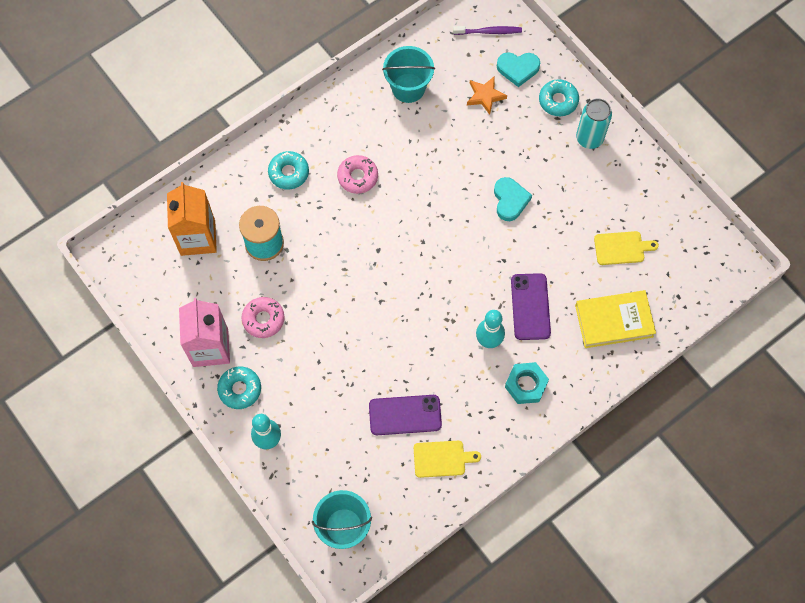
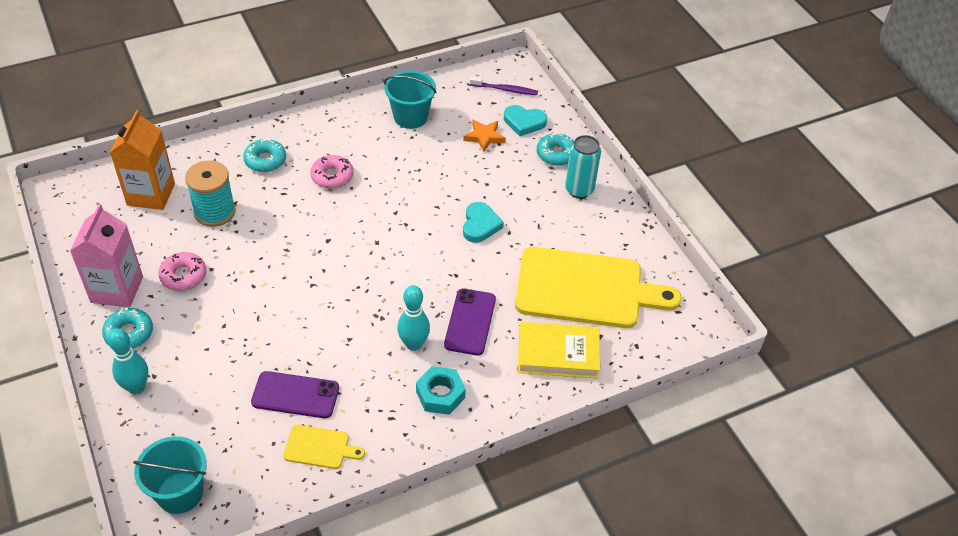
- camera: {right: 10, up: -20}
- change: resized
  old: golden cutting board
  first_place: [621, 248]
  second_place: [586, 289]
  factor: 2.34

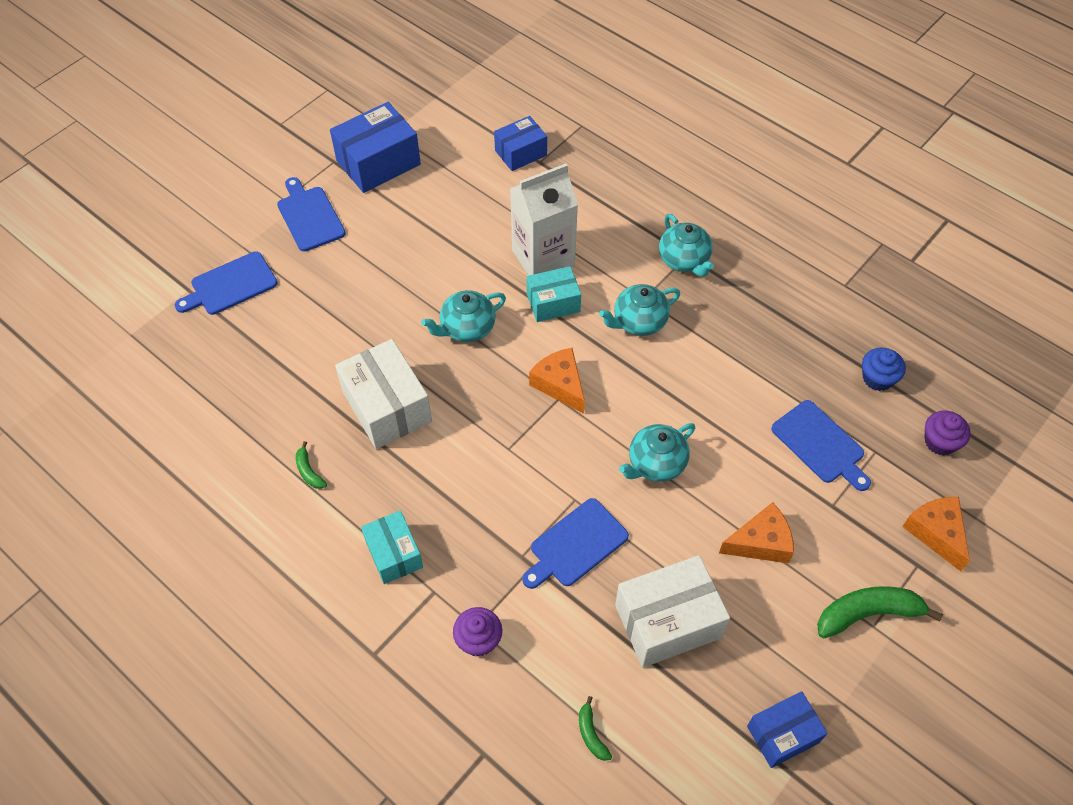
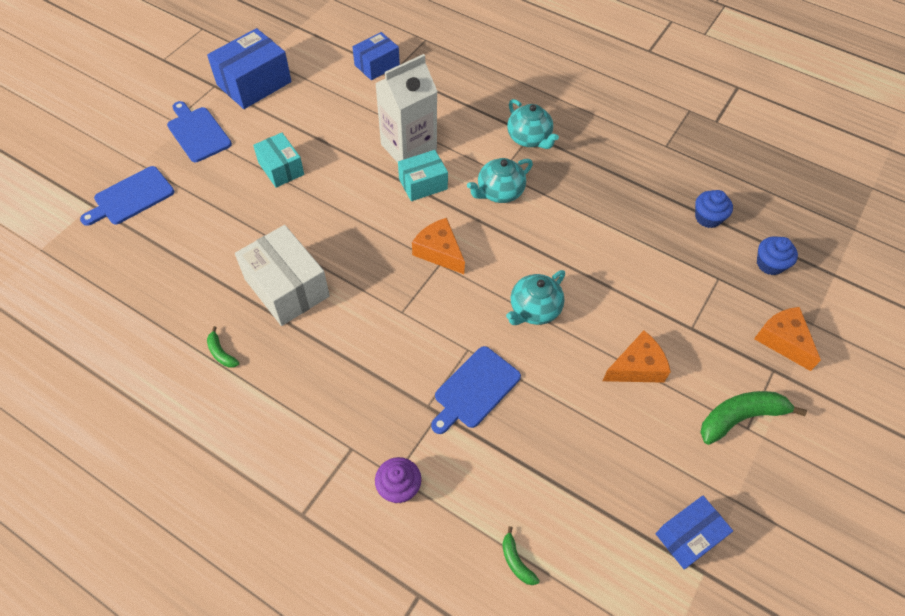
- camera: {right: -10, up: 0}
- change: removed
  old: aqua teapot
  first_place: [467, 328]
- change: removed
  old: pure white box
  first_place: [668, 621]
- change: removed
  old: blue cutting board
  first_place: [820, 444]
- change: moved
  old: aqua box
  first_place: [394, 554]
  second_place: [281, 168]
- change: recoloured
  old: purple muffin
  new: blue muffin
  first_place: [940, 442]
  second_place: [770, 264]

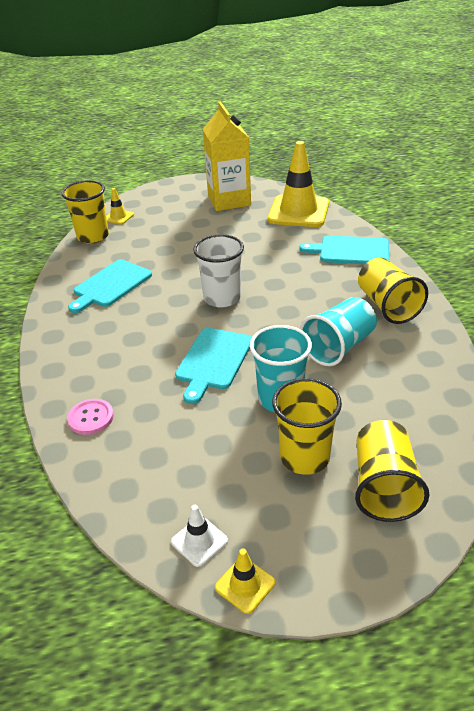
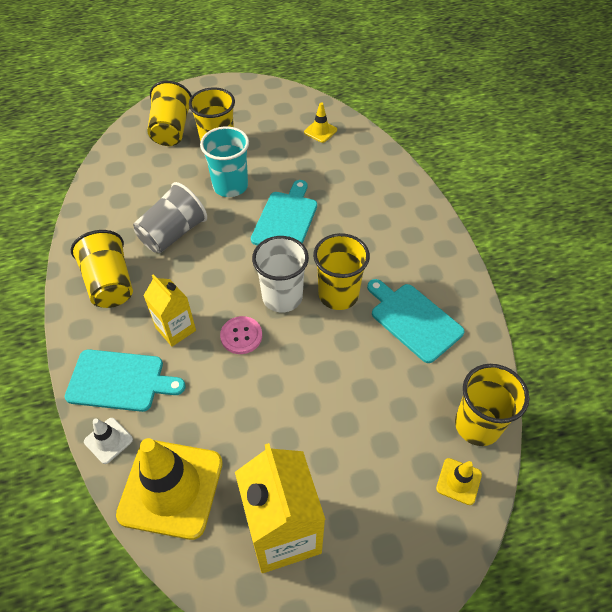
- camera: {right: 175, up: 15}
- change: added
  new: golden juice carton
  second_place: [175, 329]
- change: added
  new: golden cup
  second_place: [338, 295]
- change: moved
  old: pink shirt button
  first_place: [91, 418]
  second_place: [241, 336]
- change: moved
  old: pure white road cone
  first_place: [199, 541]
  second_place: [108, 440]
- change: moved
  old: golden road cone
  first_place: [245, 585]
  second_place: [320, 131]
- change: recoloured
  old: aqua cup
  new: gray cup
  first_place: [338, 347]
  second_place: [173, 233]
- change: turned
  old: aqua cutting board
  first_place: [110, 285]
  second_place: [413, 320]
  degrees: -75

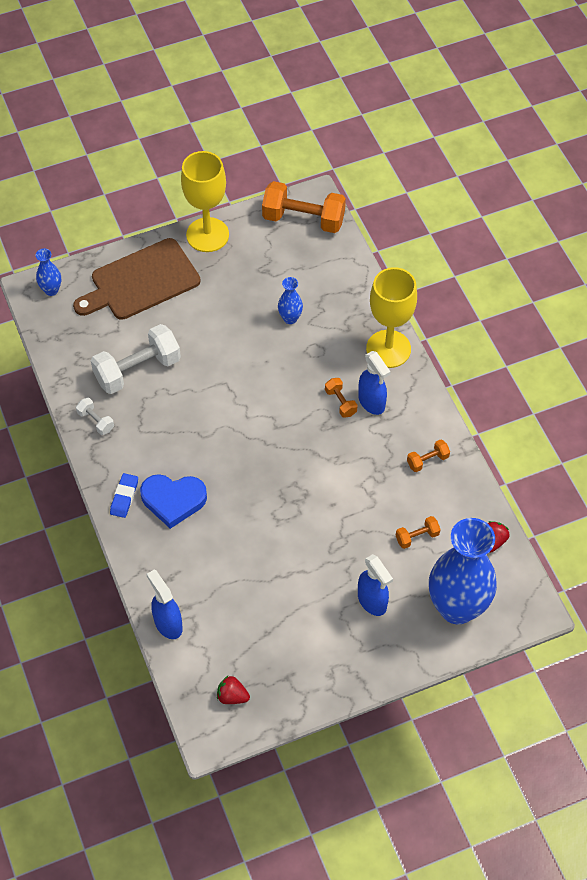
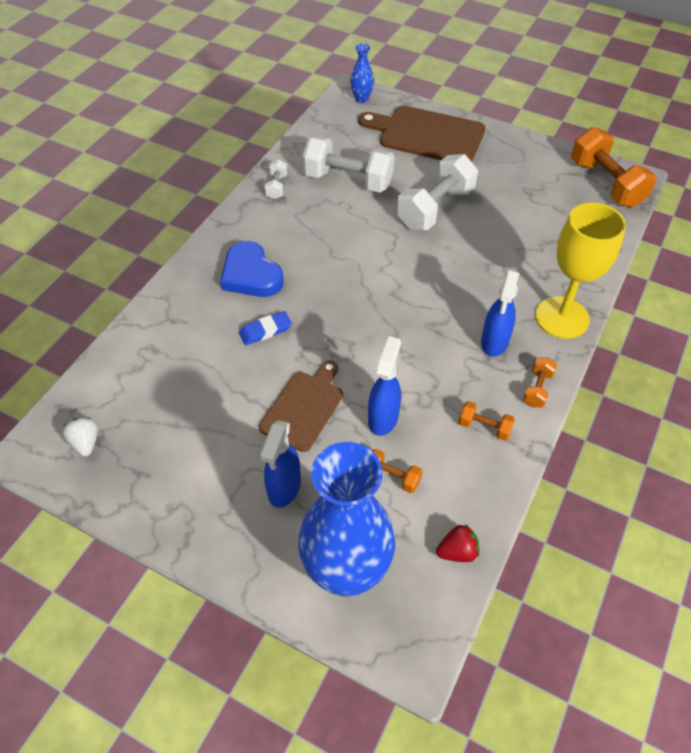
- camera: {right: 50, up: -5}
- change: removed
  old: golden chalice
  first_place: [207, 235]
- change: removed
  old: blue vase
  first_place: [290, 318]
- change: added
  new: brown cutting board
  second_place: [304, 407]
- change: added
  new: pure white dumbbell
  second_place: [435, 208]
- change: moved
  old: blue pencil eraser
  first_place: [124, 497]
  second_place: [265, 331]
- change: moved
  old: blue sprayer
  first_place: [168, 623]
  second_place: [383, 418]
- change: moved
  old: orange-coloured dumbbell
  first_place: [340, 402]
  second_place: [537, 389]
- change: recoloured
  old: red toy strawberry
  new: pure white toy strawberry
  first_place: [232, 696]
  second_place: [85, 443]

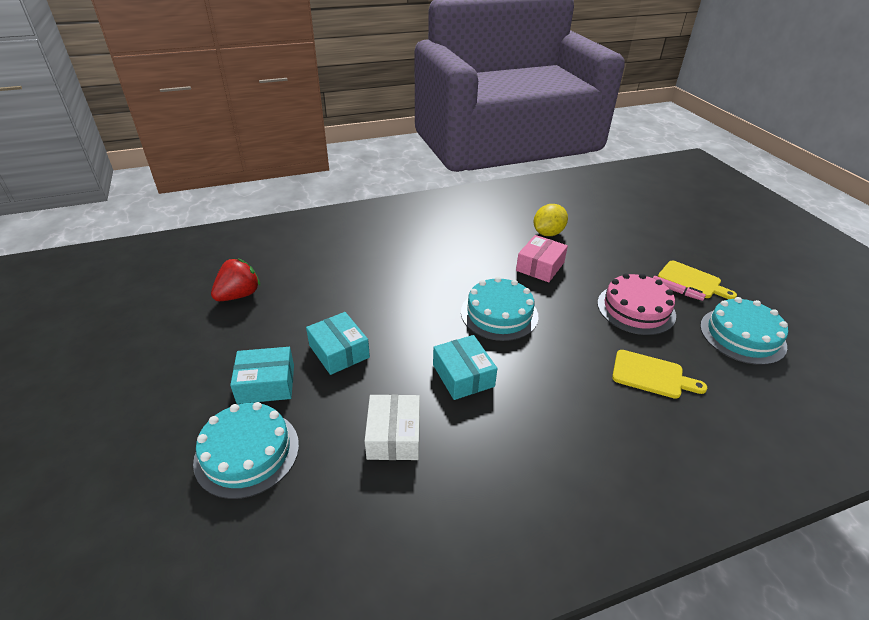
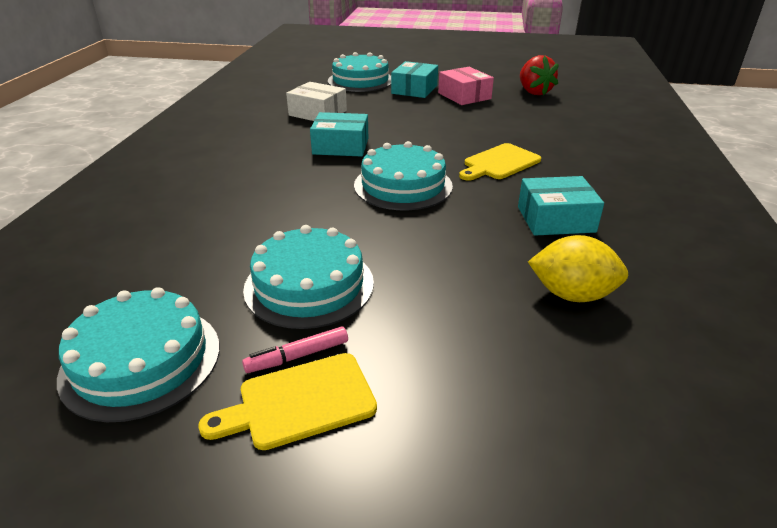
- camera: {right: 120, up: -5}
- change: moved
  old: aqua box
  first_place: [339, 351]
  second_place: [555, 219]
- change: moved
  old: pink box
  first_place: [540, 266]
  second_place: [464, 96]
- change: moved
  old: golden cutting board
  first_place: [651, 375]
  second_place: [499, 163]
- change: recoloured
  old: pink cake
  new: aqua cake
  first_place: [636, 309]
  second_place: [309, 285]
- change: turned
  old: golden citrus fruit
  first_place: [548, 233]
  second_place: [572, 294]
  degrees: -60

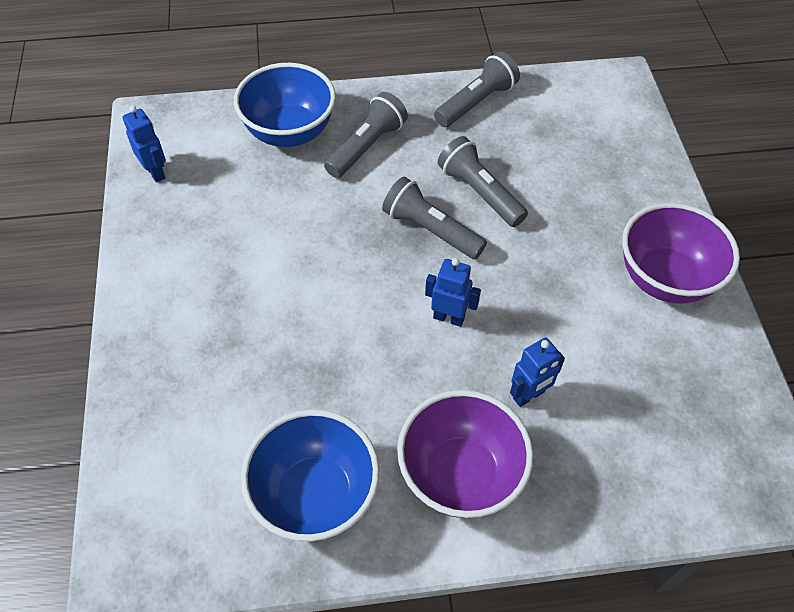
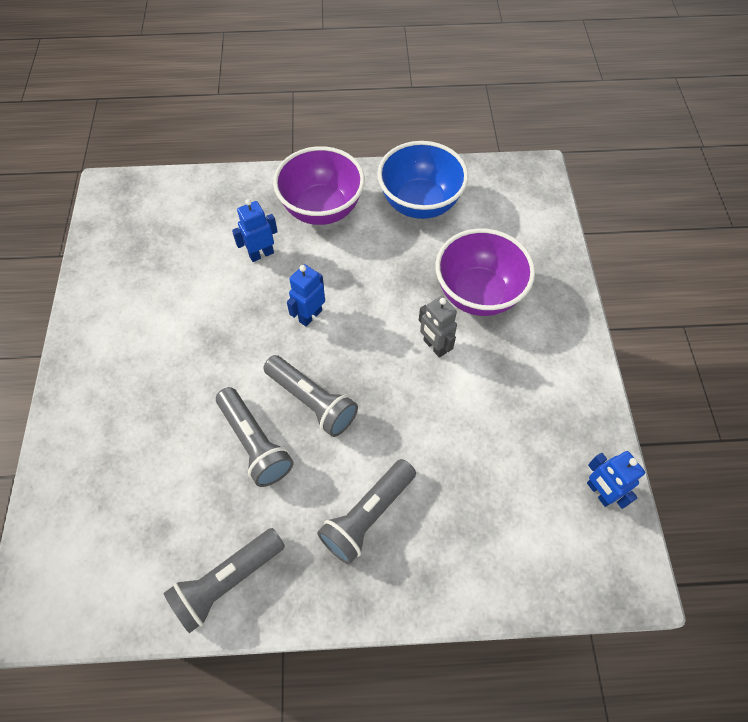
- camera: {right: -175, up: 5}
- change: removed
  old: blue bowl
  first_place: [289, 132]
- change: added
  new: gray robot
  second_place: [434, 346]
- change: moved
  old: purple bowl
  first_place: [664, 279]
  second_place: [478, 294]
- change: turned
  old: blue robot
  first_place: [449, 317]
  second_place: [310, 316]
  degrees: 105

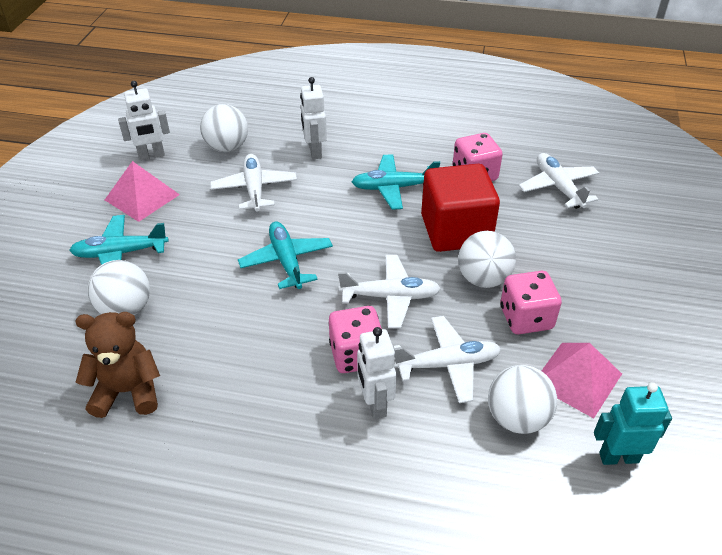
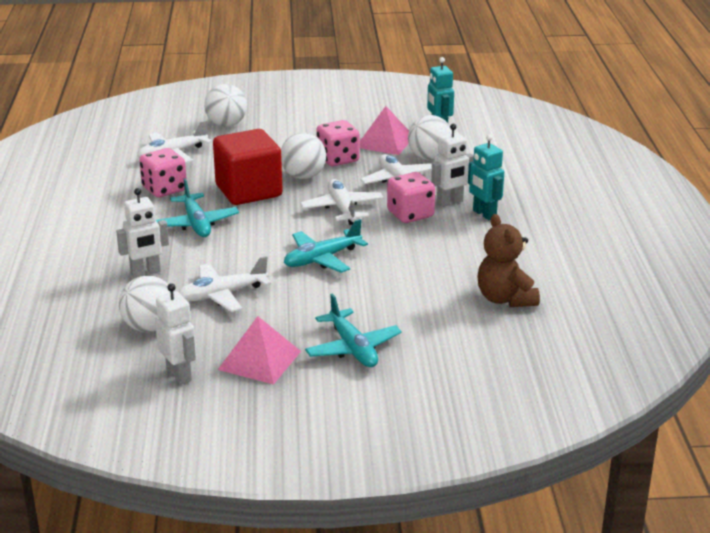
- camera: {right: -105, up: -15}
- change: added
  new: aqua robot
  second_place: [484, 214]
- change: moved
  old: pure white ball
  first_place: [125, 309]
  second_place: [226, 124]

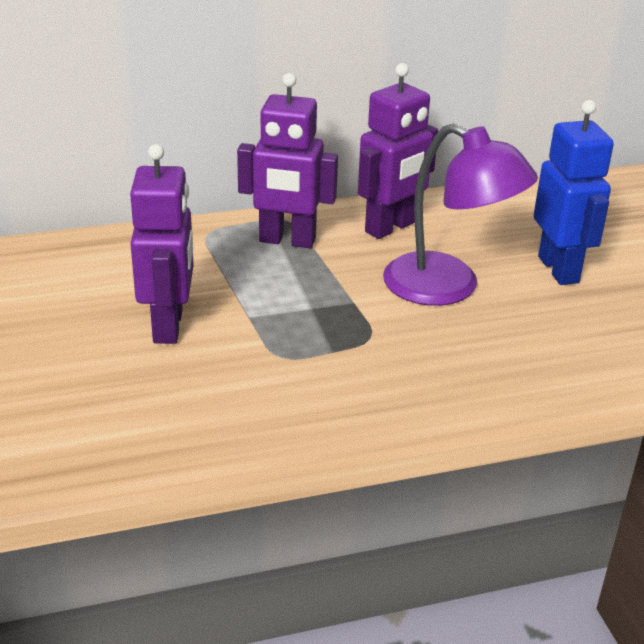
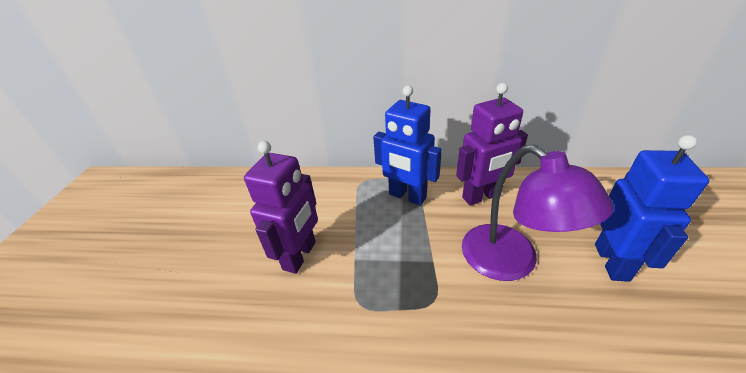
- camera: {right: 25, up: 5}
- change: recoloured
  old: purple robot
  new: blue robot
  first_place: [287, 241]
  second_place: [407, 196]

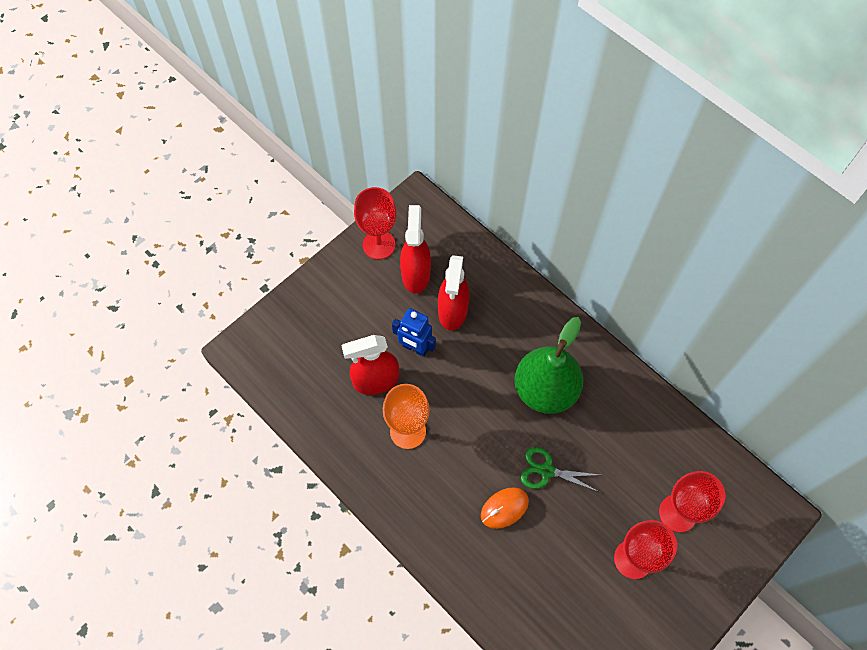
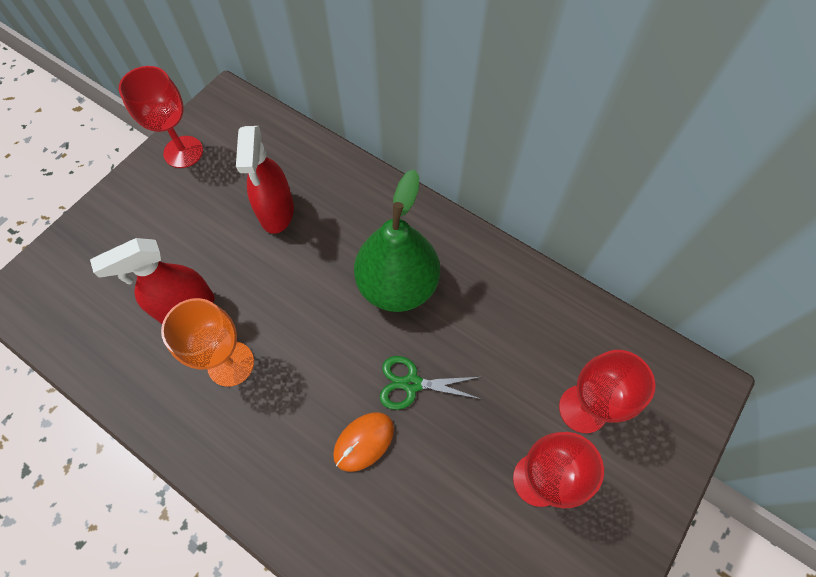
- camera: {right: -10, up: 0}
- change: removed
  old: blue robot
  first_place: [415, 348]
- change: removed
  old: red sprayer
  first_place: [416, 274]

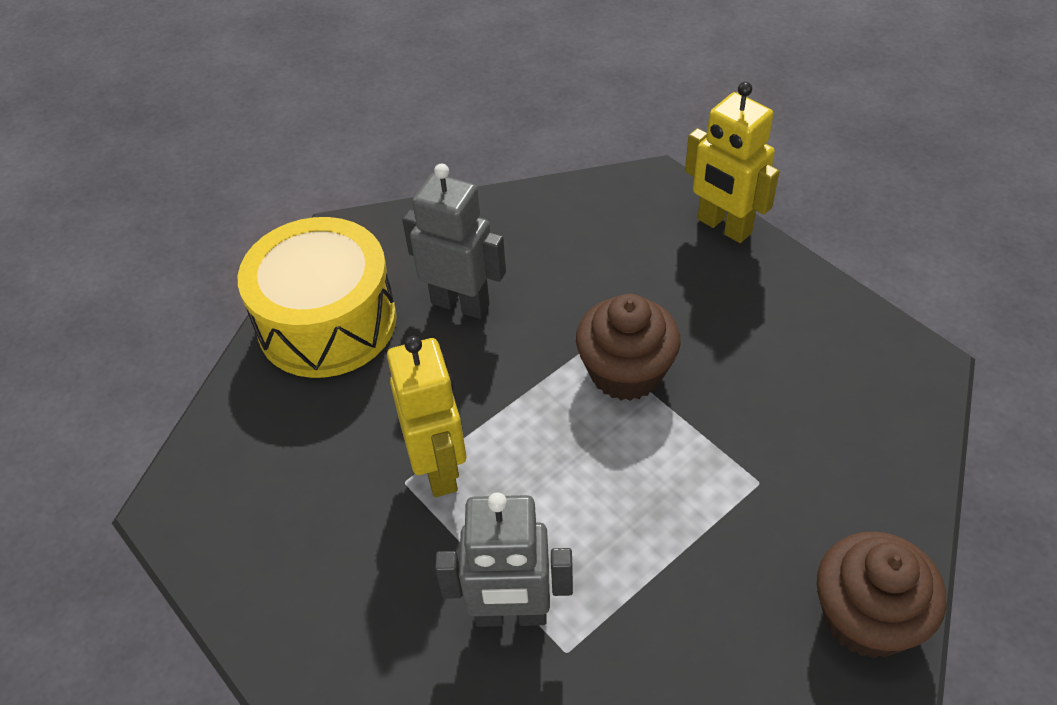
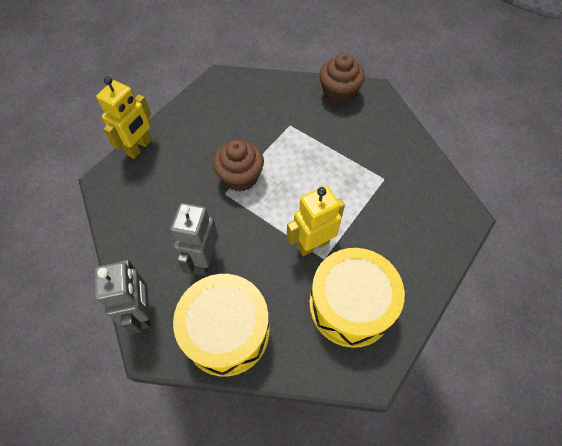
- camera: {right: -105, up: 10}
- change: added
  new: golden drum
  second_place: [350, 305]
- change: moved
  old: gray robot
  first_place: [511, 615]
  second_place: [143, 312]

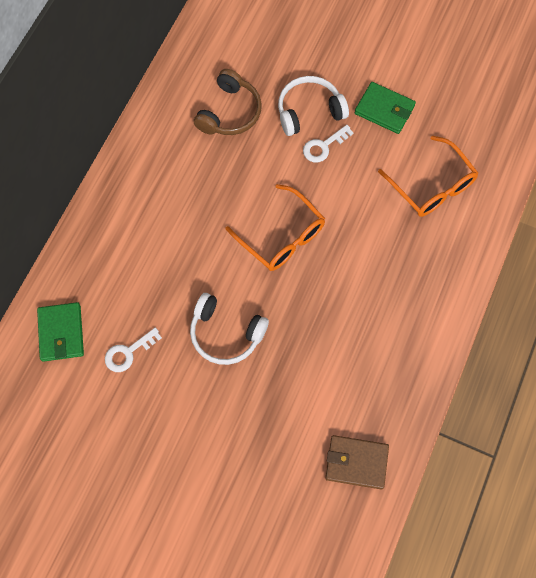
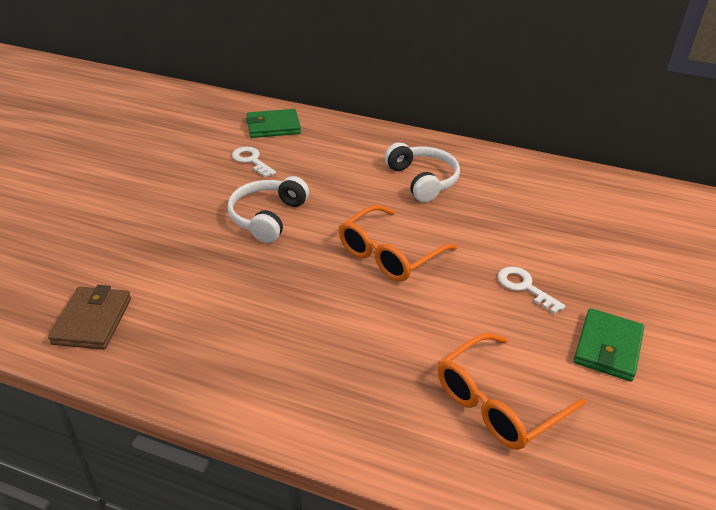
- camera: {right: 85, up: -30}
- change: removed
  old: brown headset
  first_place: [229, 112]
- change: moved
  old: pure white headset
  first_place: [309, 111]
  second_place: [422, 180]

